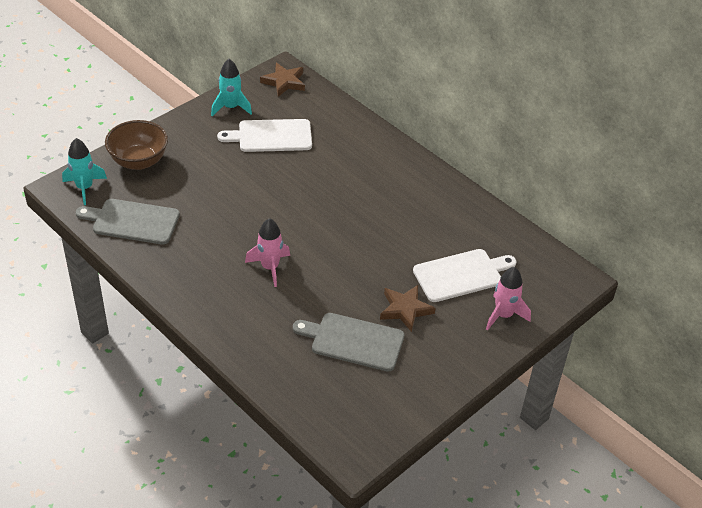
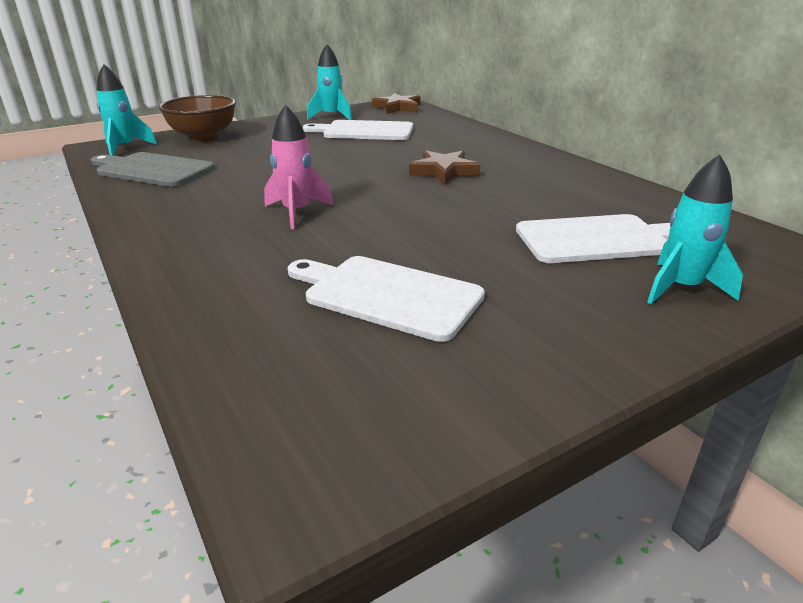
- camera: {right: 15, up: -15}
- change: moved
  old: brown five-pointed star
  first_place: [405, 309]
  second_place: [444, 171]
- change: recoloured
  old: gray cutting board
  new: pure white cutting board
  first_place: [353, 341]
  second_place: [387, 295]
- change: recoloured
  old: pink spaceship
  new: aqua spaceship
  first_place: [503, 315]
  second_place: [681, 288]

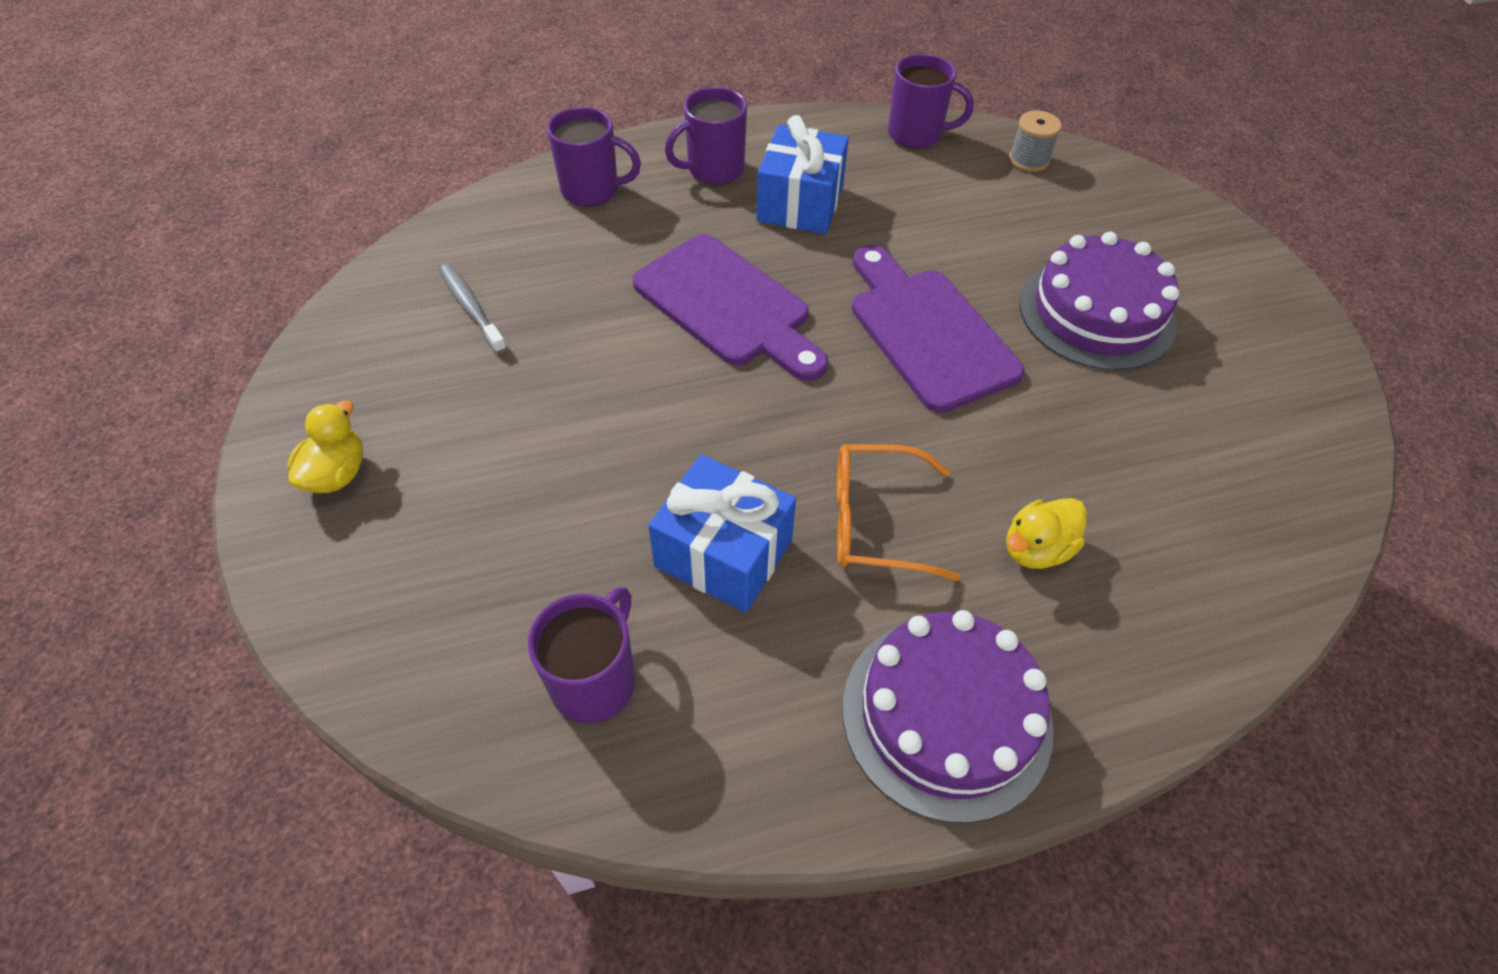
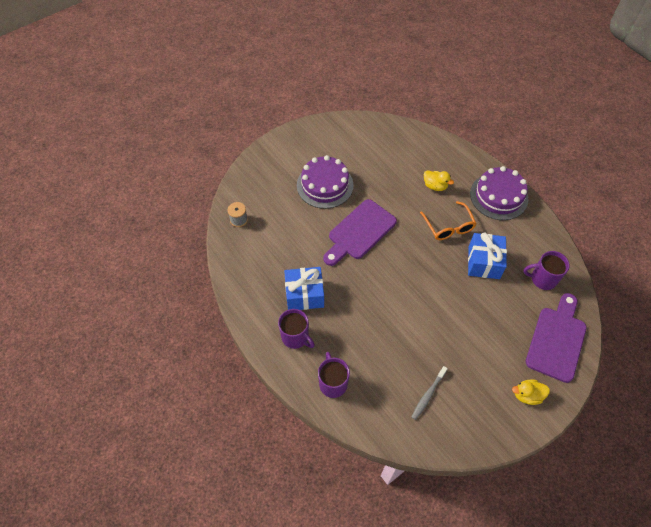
- camera: {right: -110, up: 5}
- change: removed
  old: purple coffee mug
  first_place: [916, 134]
- change: moved
  old: purple cutting board
  first_place: [728, 305]
  second_place: [556, 340]

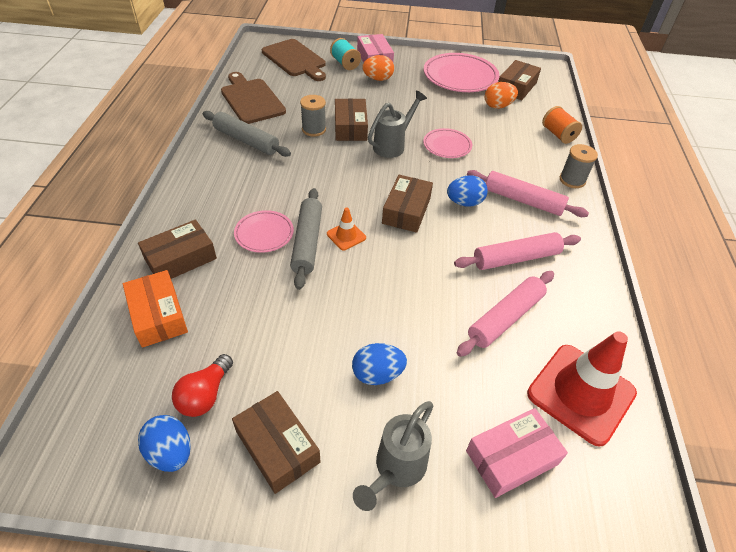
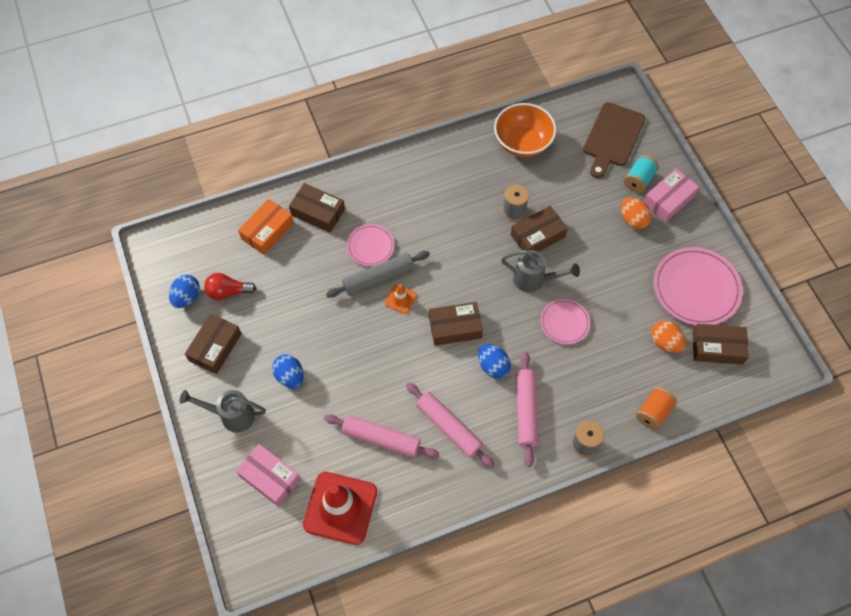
- camera: {right: 65, up: 15}
- change: removed
  old: gray pastry roller
  first_place: [246, 140]
- change: replaced
  old: brown cutting board
  new: orange-coloured bowl
  first_place: [251, 99]
  second_place: [522, 143]

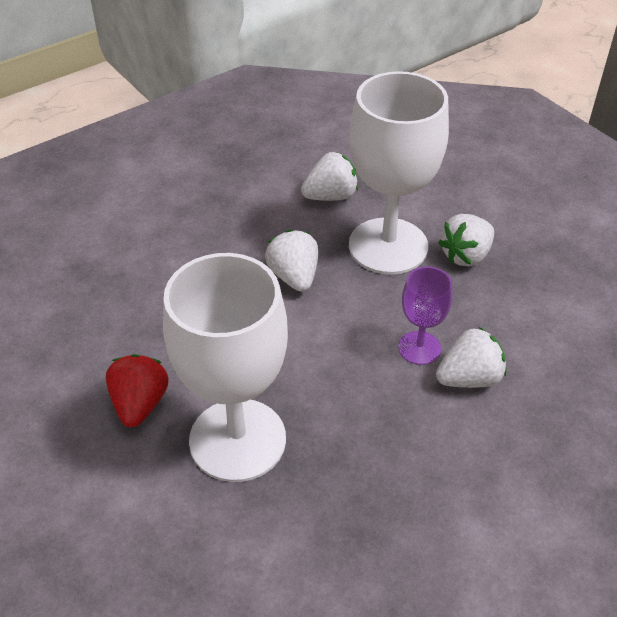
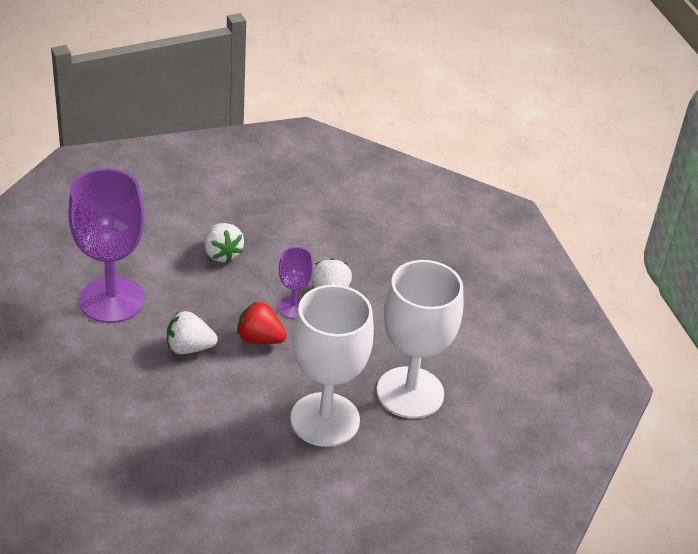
- camera: {right: -75, up: -5}
- change: moved
  old: red toy strawberry
  first_place: [140, 404]
  second_place: [260, 339]
- change: moved
  old: pure white chalice
  first_place: [388, 246]
  second_place: [410, 393]
- change: replaced
  old: pure white toy strawberry
  new: purple chalice
  first_place: [330, 196]
  second_place: [112, 300]

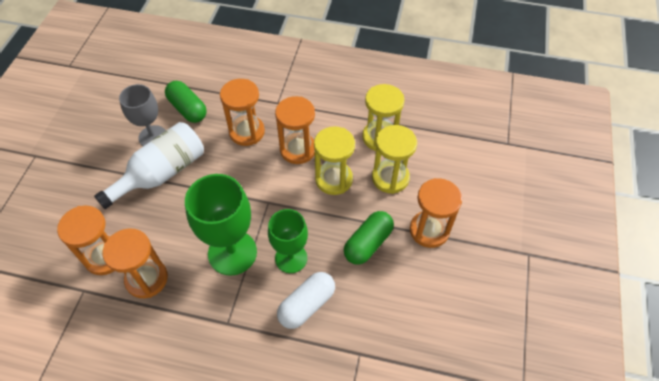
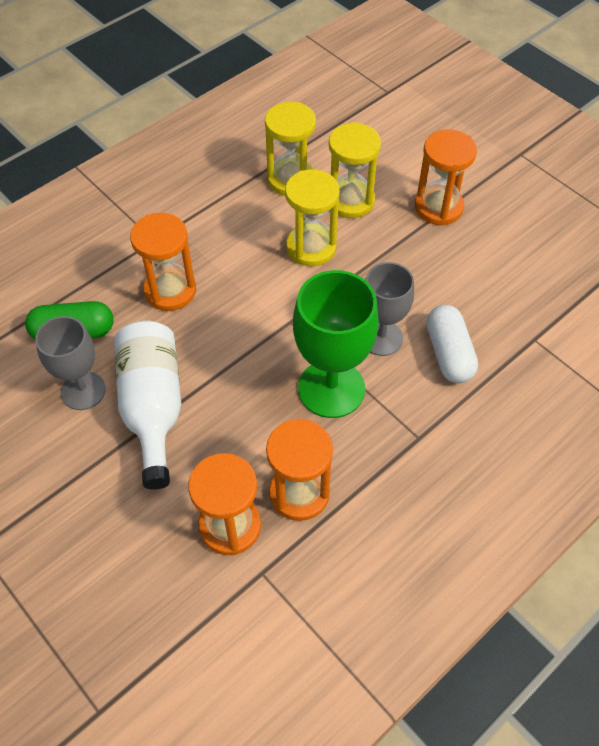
- camera: {right: -55, up: 0}
- change: removed
  old: orange-coloured hourglass
  first_place: [298, 149]
- change: removed
  old: leaf-green capsule
  first_place: [368, 243]
- change: recoloured
  old: leaf-green chalice
  new: gray chalice
  first_place: [291, 258]
  second_place: [381, 338]

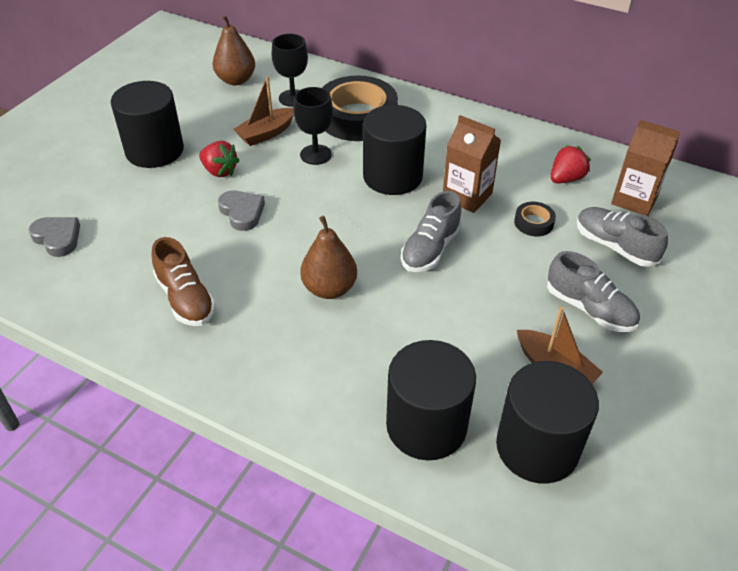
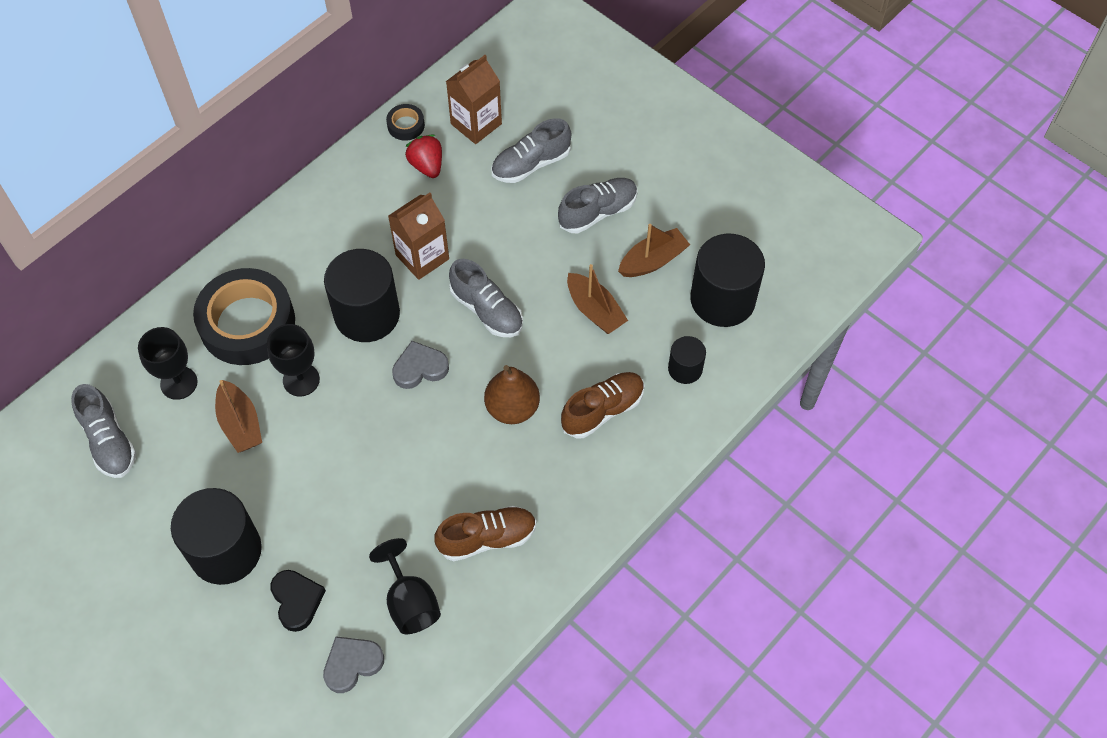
- camera: {right: -75, up: 15}
- change: removed
  old: red toy strawberry
  first_place: [219, 171]
- change: added
  new: black heart shape
  second_place: [297, 600]
- change: added
  new: black chalice
  second_place: [410, 602]
- change: added
  new: brown lace-up shoe
  second_place: [602, 410]
- change: added
  new: brown toy boat
  second_place: [595, 310]
- change: moved
  old: gray heart shape
  first_place: [242, 212]
  second_place: [420, 368]
- change: moved
  old: black roll of tape
  first_place: [533, 223]
  second_place: [406, 125]
- change: replaced
  old: brown pear fruit
  new: gray lace-up shoe
  first_place: [236, 80]
  second_place: [109, 441]
- change: resized
  old: black solid cylinder
  first_place: [426, 425]
  second_place: [685, 369]
  factor: 0.51

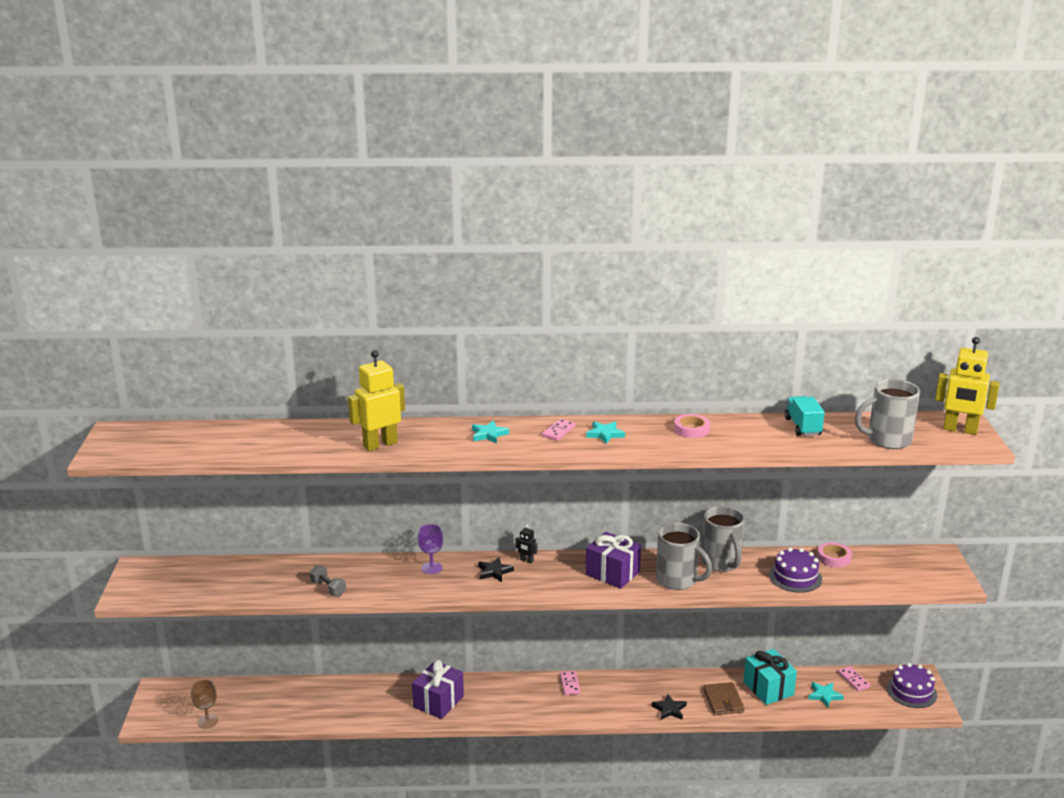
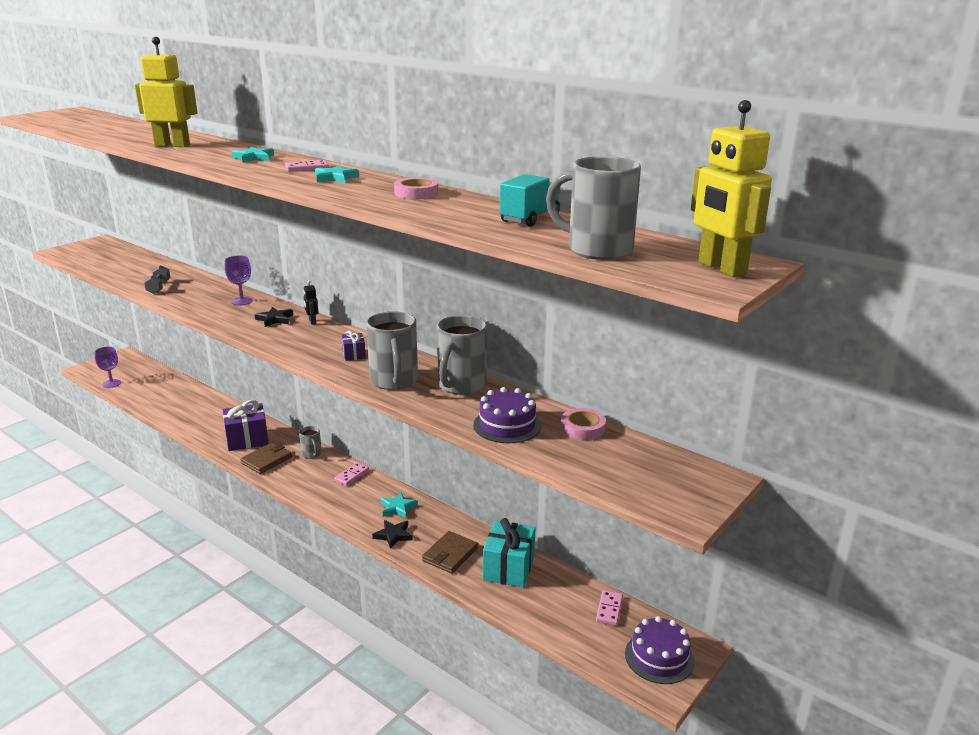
- camera: {right: 40, up: 0}
- change: added
  new: brown billfold
  second_place: [266, 460]
- change: added
  new: gray coffee mug
  second_place: [311, 454]
- change: moved
  old: aqua five-pointed star
  first_place: [824, 695]
  second_place: [397, 507]
- change: recoloured
  old: brown chalice
  new: purple chalice
  first_place: [207, 721]
  second_place: [112, 383]
- change: resized
  old: purple wrapped gift
  first_place: [612, 573]
  second_place: [354, 354]
  factor: 0.49

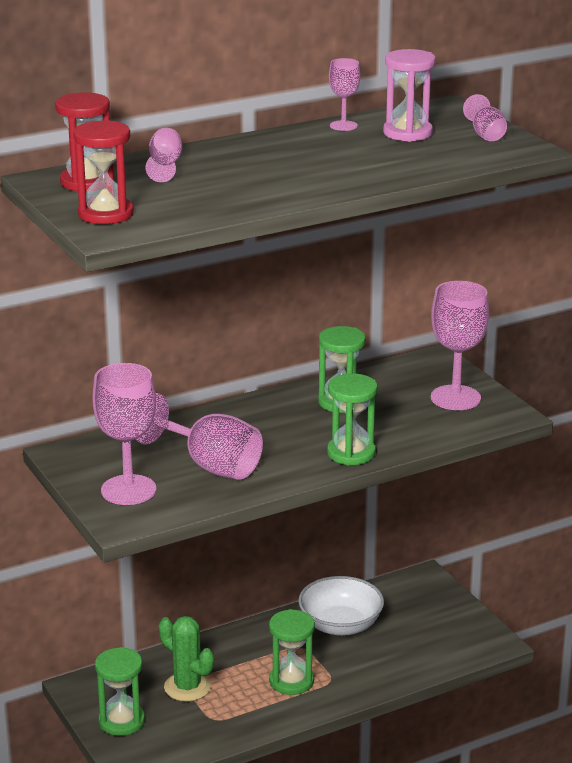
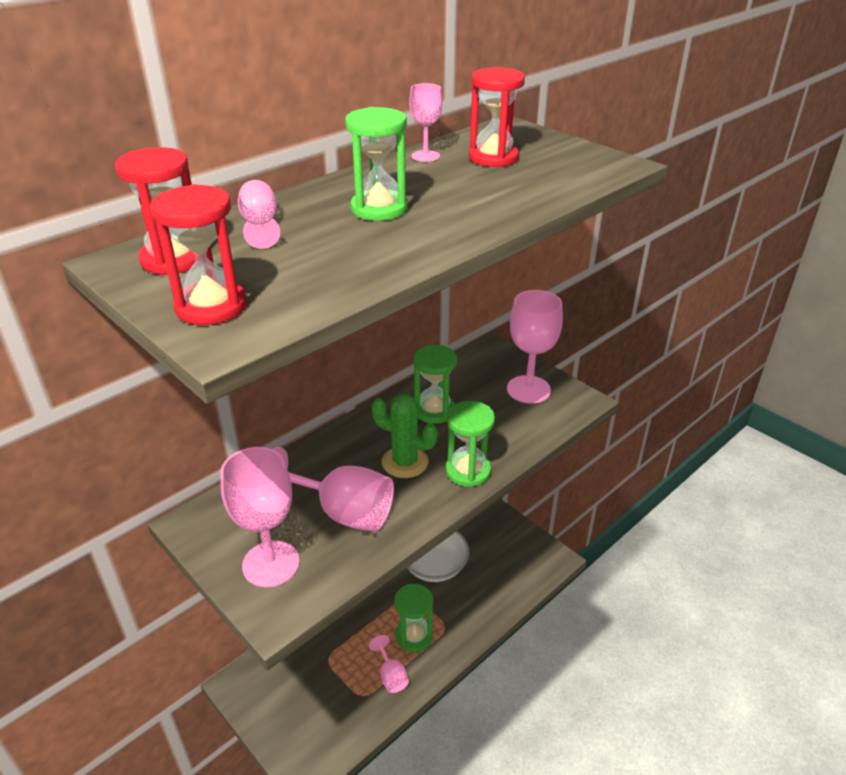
- camera: {right: -15, up: 10}
- change: moved
  old: leaf-green hourglass
  first_place: [121, 721]
  second_place: [379, 209]
- change: moved
  old: leaf-green prickly plant
  first_place: [187, 687]
  second_place: [405, 462]
- change: moved
  old: pink chalice
  first_place: [485, 134]
  second_place: [391, 675]
- change: recoloured
  old: pink hourglass
  new: red hourglass
  first_place: [407, 133]
  second_place: [493, 158]

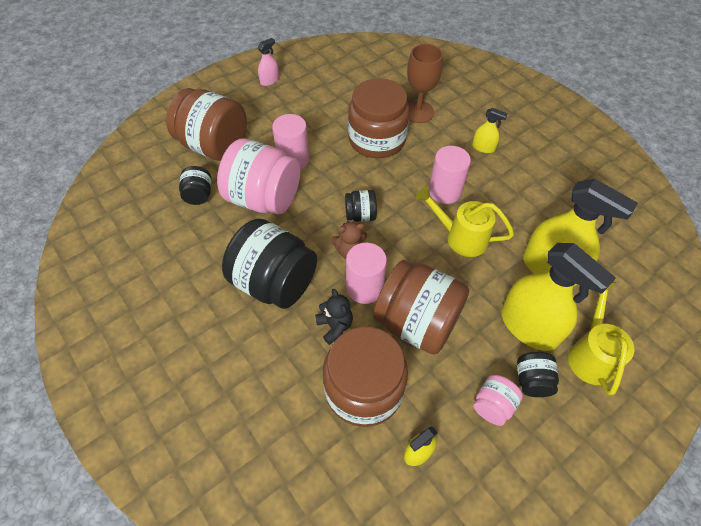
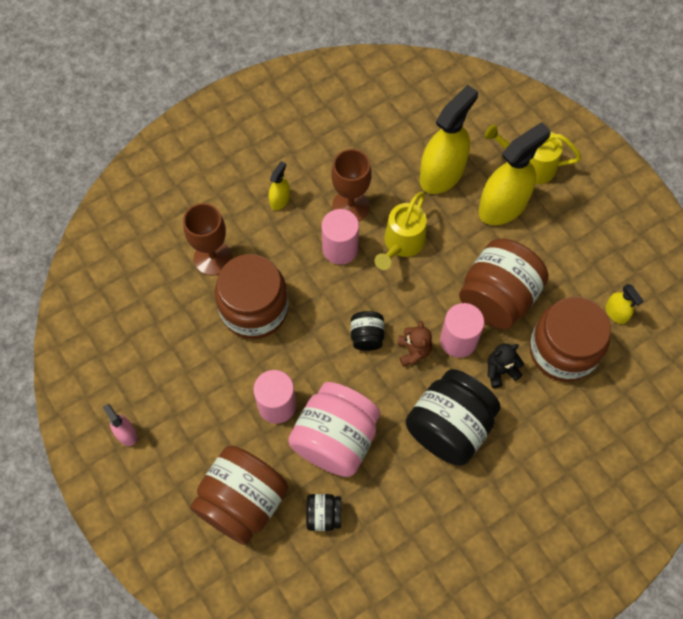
- camera: {right: -85, up: 10}
- change: removed
  old: pink preserve jar
  first_place: [493, 405]
- change: removed
  old: black preserve jar
  first_place: [532, 381]
- change: added
  new: brown chalice
  second_place: [350, 206]

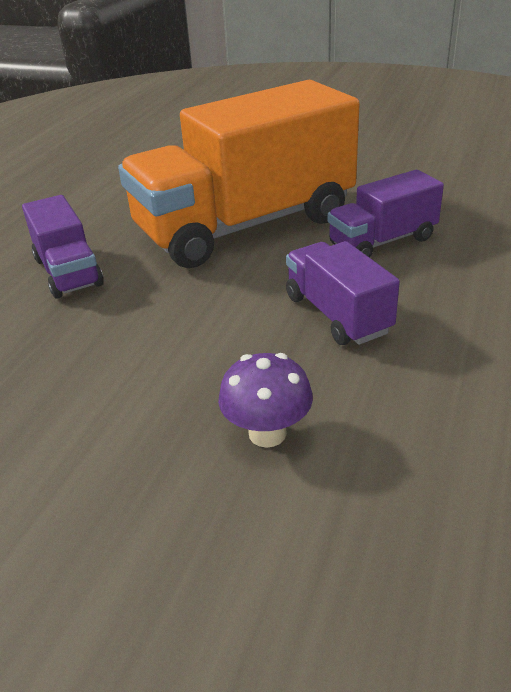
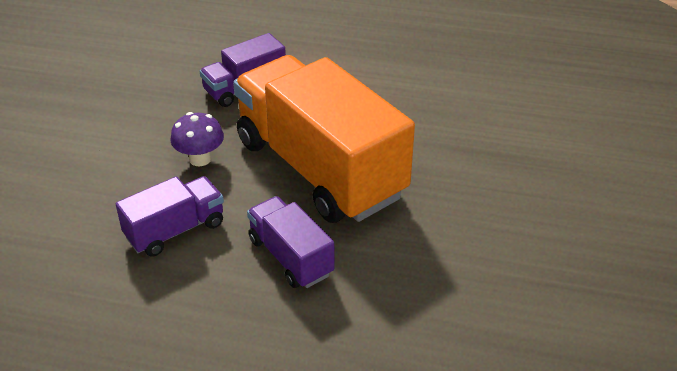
- camera: {right: 80, up: 5}
- change: moved
  old: purple mushroom
  first_place: [267, 433]
  second_place: [200, 159]

